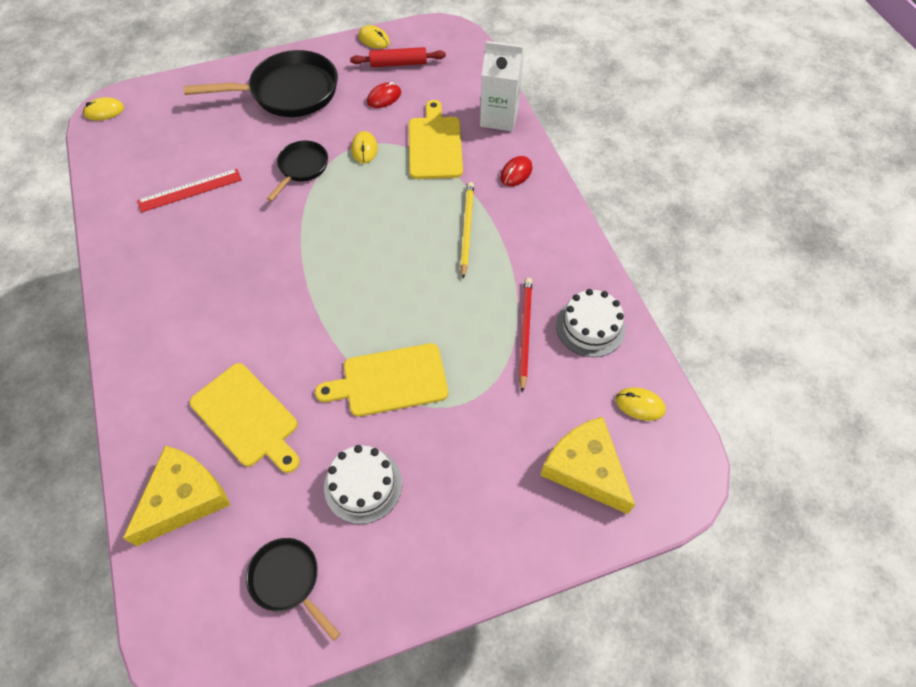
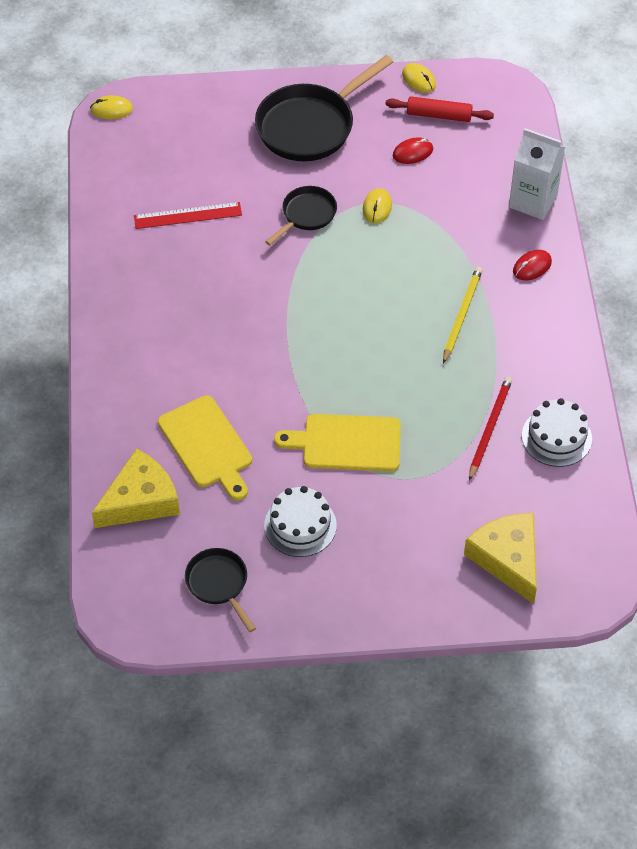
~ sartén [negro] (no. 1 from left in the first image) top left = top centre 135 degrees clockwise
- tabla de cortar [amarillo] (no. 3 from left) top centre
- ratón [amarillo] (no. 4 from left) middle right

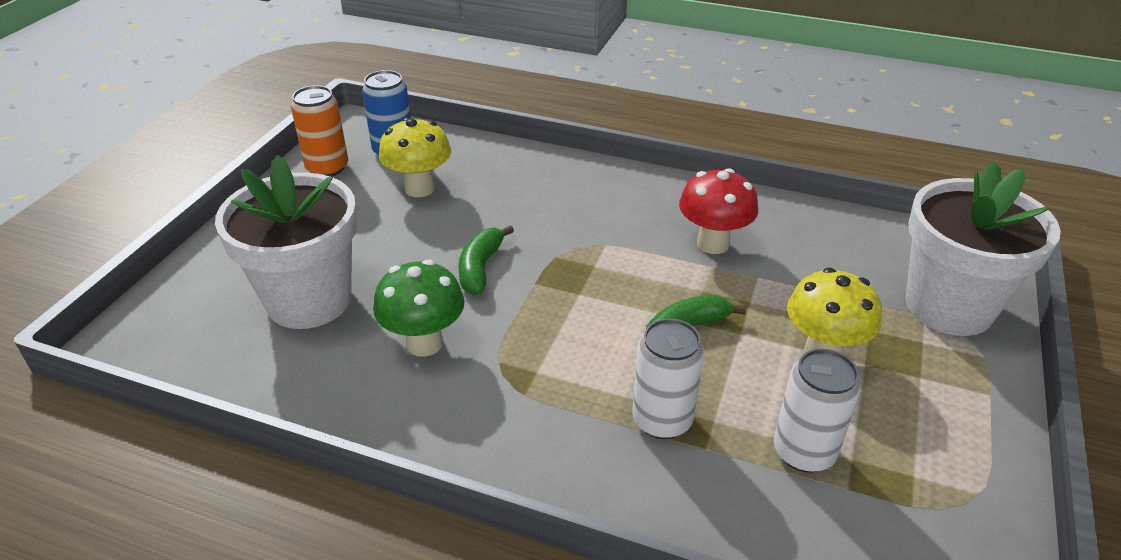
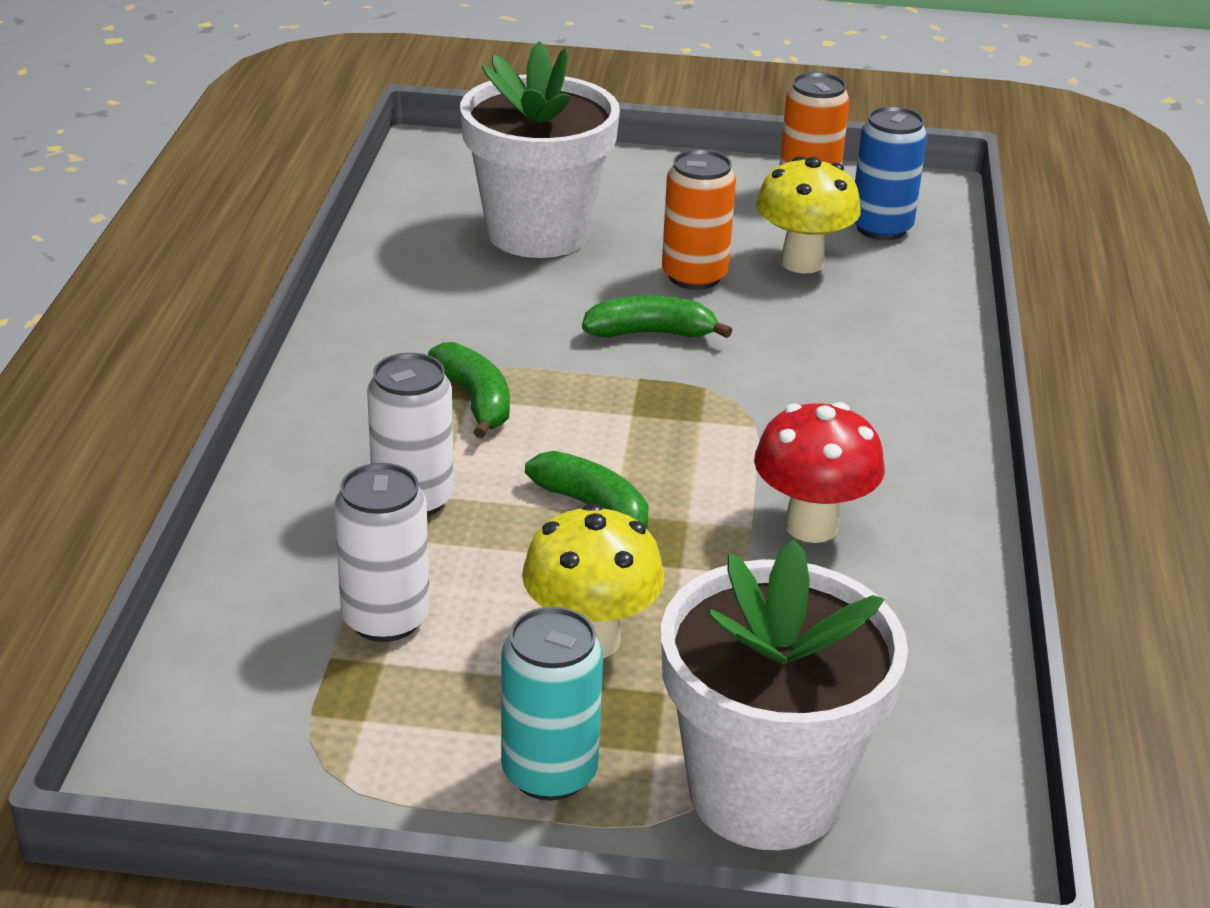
- seta [verde] centre
+ plátano [verde] (no. 1 from left) centre
+ lata [turquesa] bottom centre
+ lata [naranja] (no. 1 from left) top centre

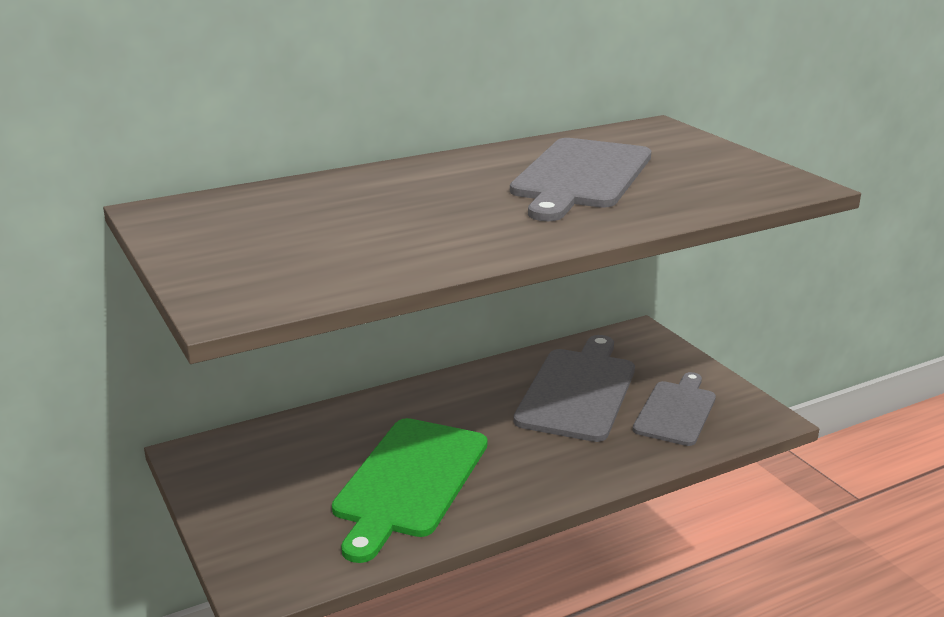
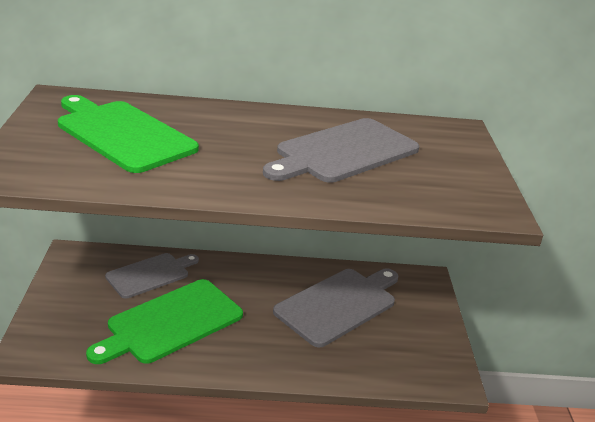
~ tabla de cortar [gris] (no. 3 from left in the first image) middle right to tabla de cortar [gris] (no. 1 from left) middle left
+ tabla de cortar [verde] (no. 1 from left) top left

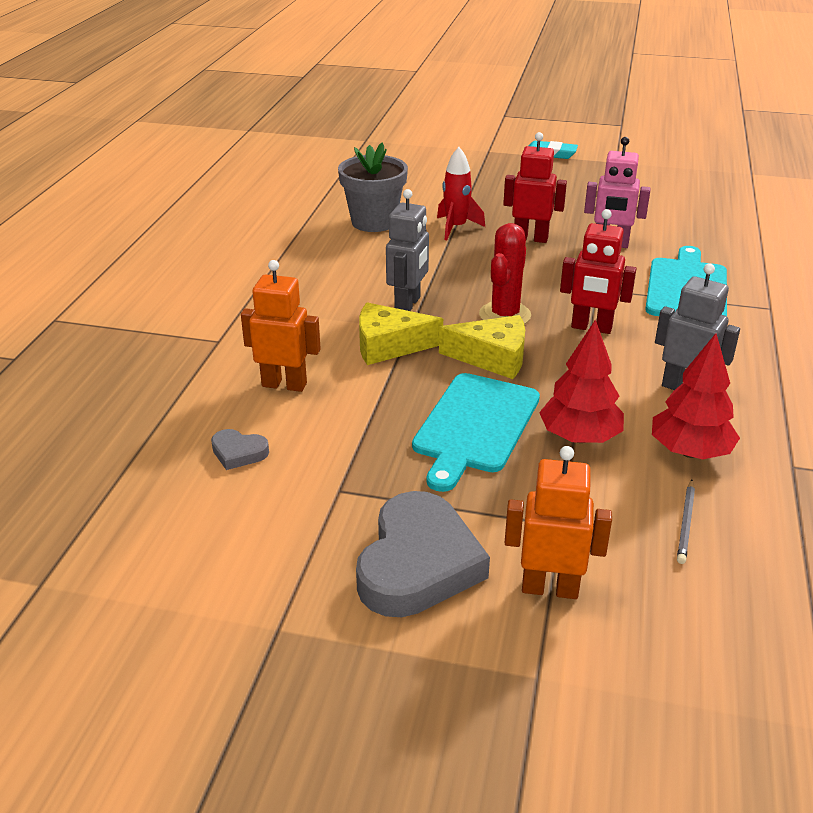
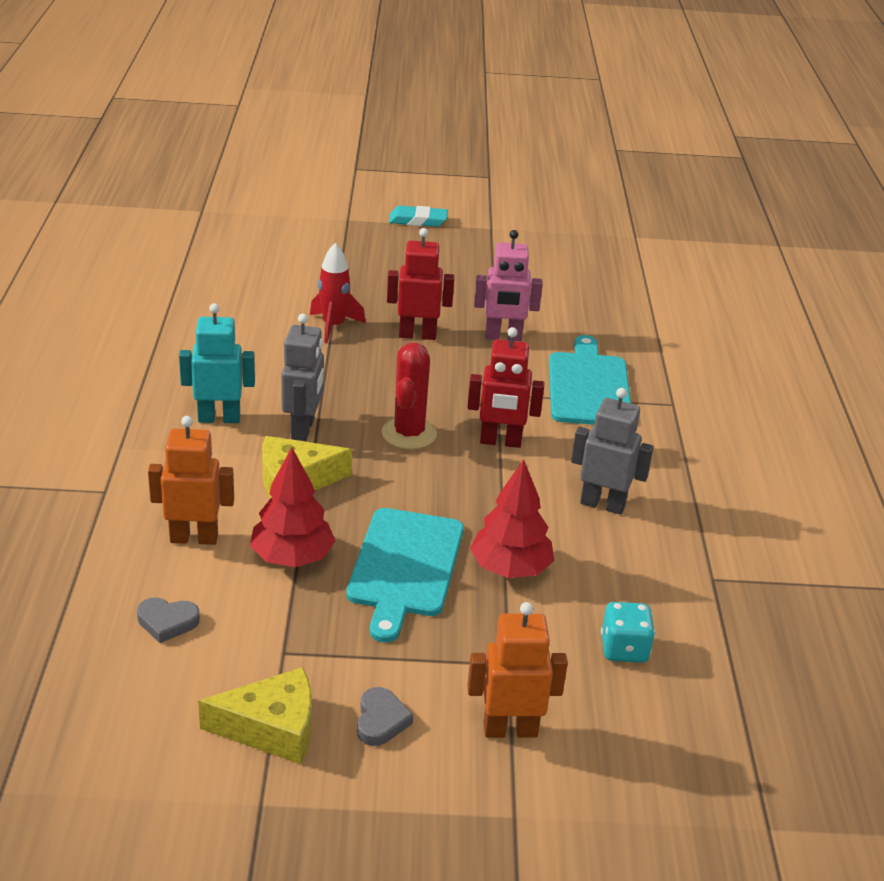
- maceta [gris] top centre
~ corazón [gris] (no. 2 from left) bottom centre = bottom centre x0.45
~ queso [amarillo] (no. 2 from left in the first image) centre to queso [amarillo] (no. 1 from left) bottom left
~ árbol [rojo] (no. 2 from left in the first image) middle right to árbol [rojo] (no. 1 from left) middle left
~ lápiz [gris] middle right to dado [turquesa] bottom right
+ robot [turquesa] middle left

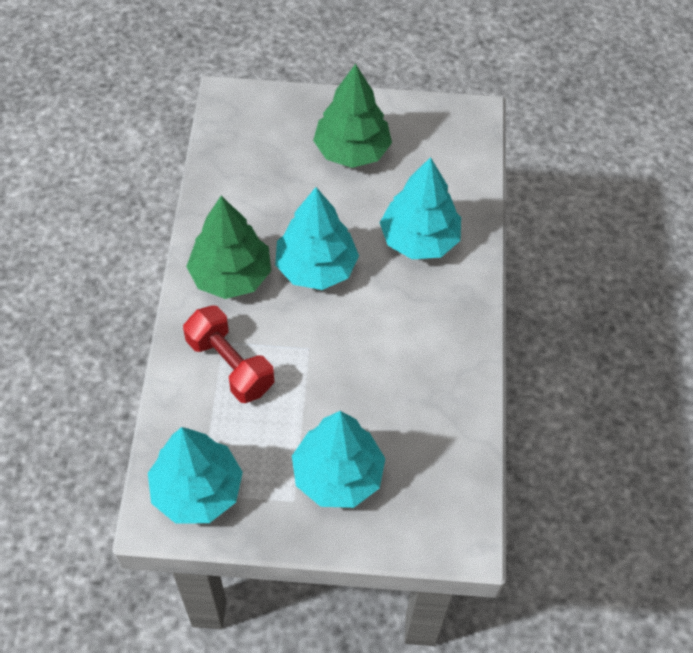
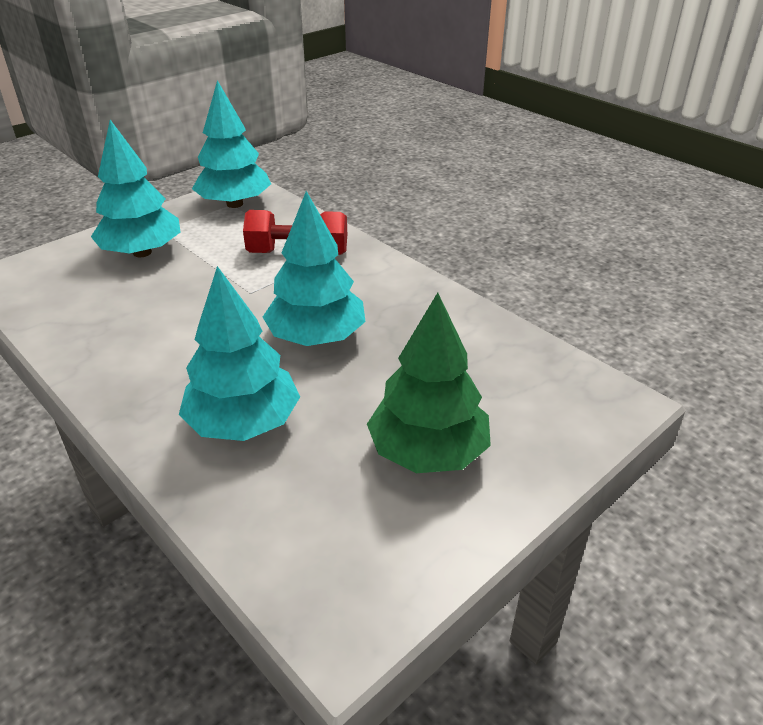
- árbol [verde] (no. 1 from left) middle left

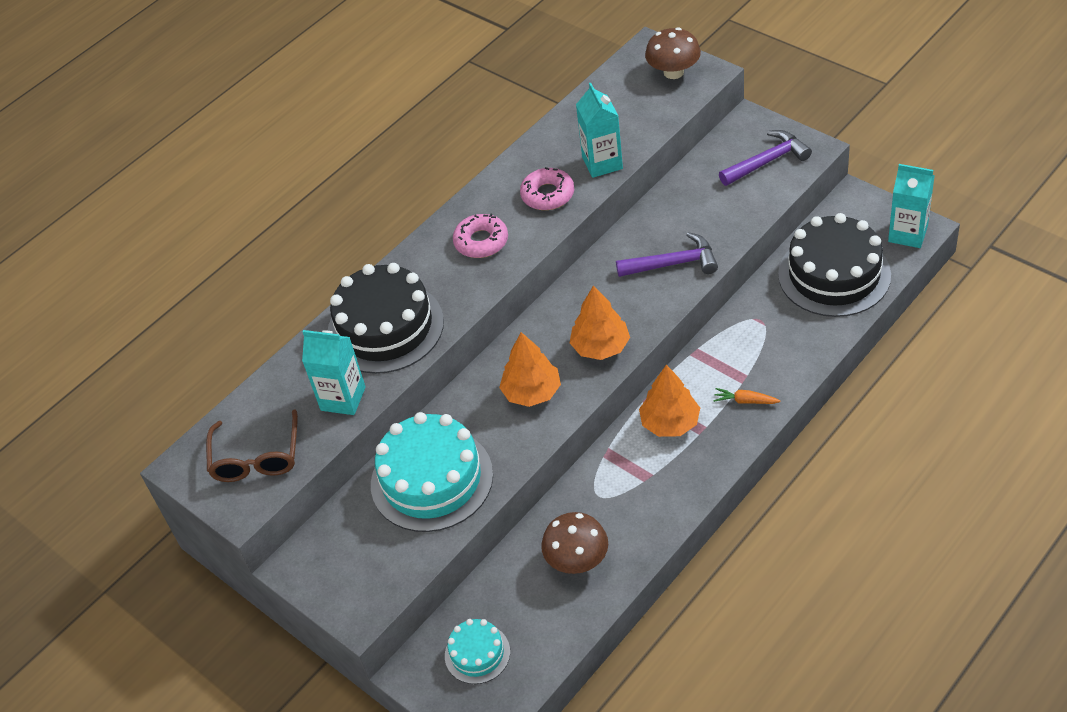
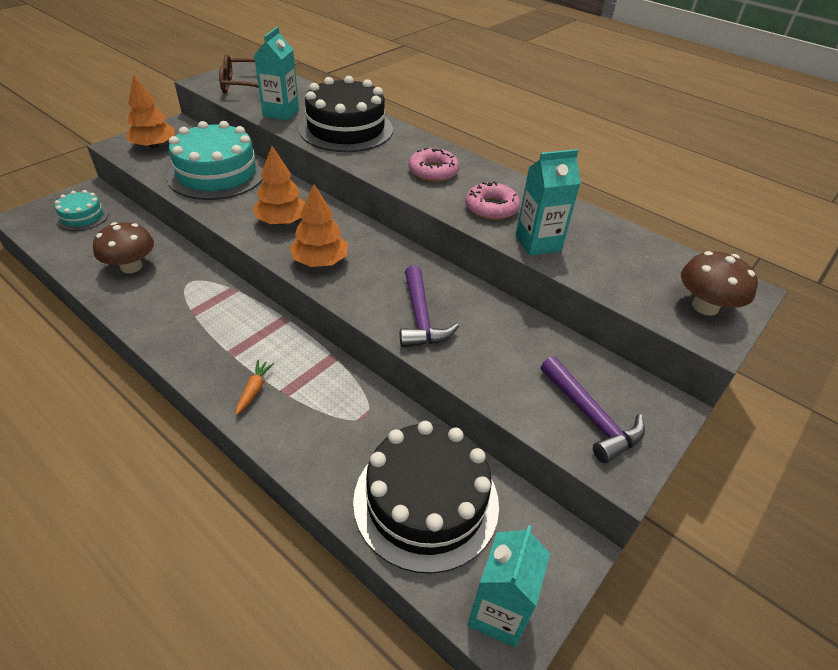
~ árbol [naranja] (no. 3 from left in the first image) centre to árbol [naranja] (no. 1 from left) top left

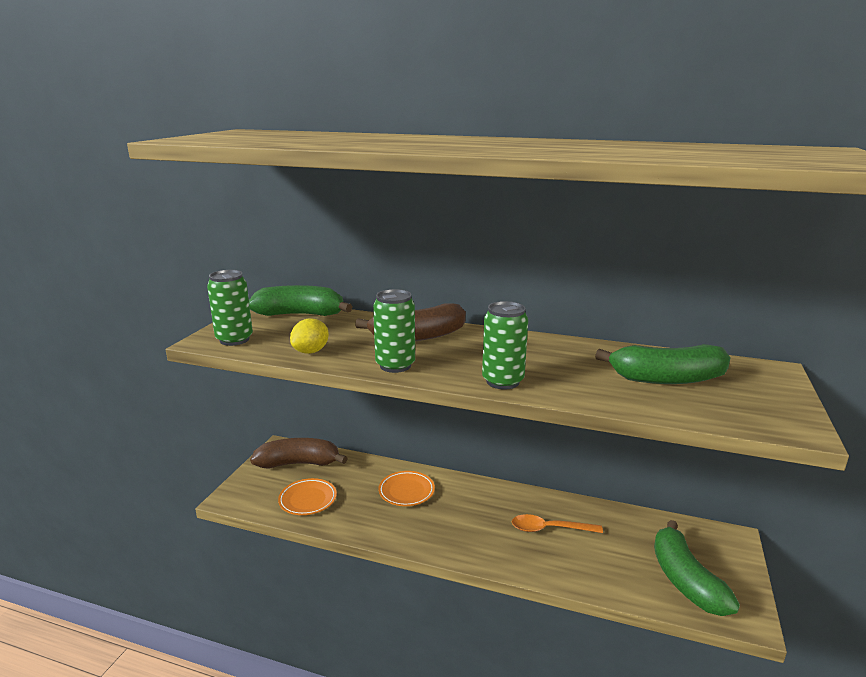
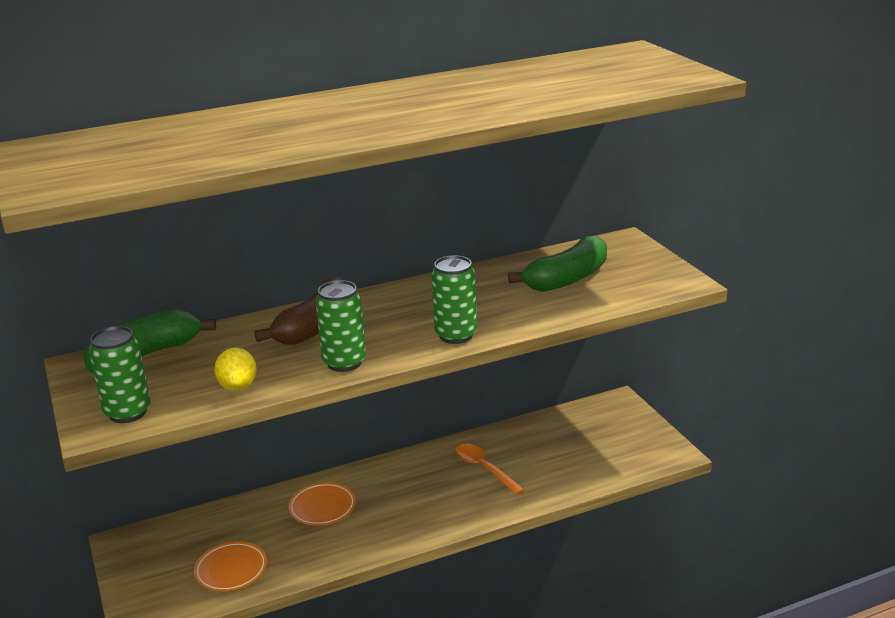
- plátano [marrón] (no. 1 from left) bottom centre
~ cuchara [naranja] bottom centre = bottom centre 90 degrees clockwise
- plátano [verde] (no. 3 from left) bottom right

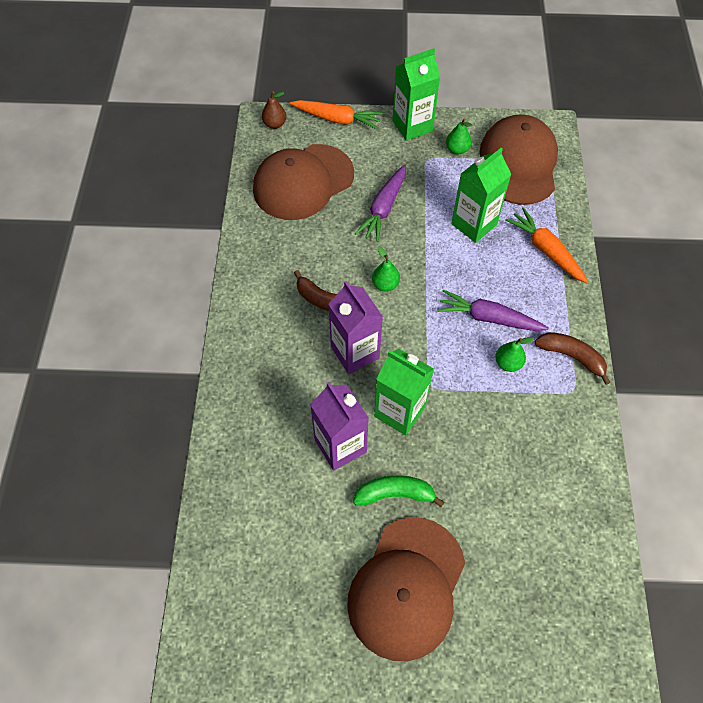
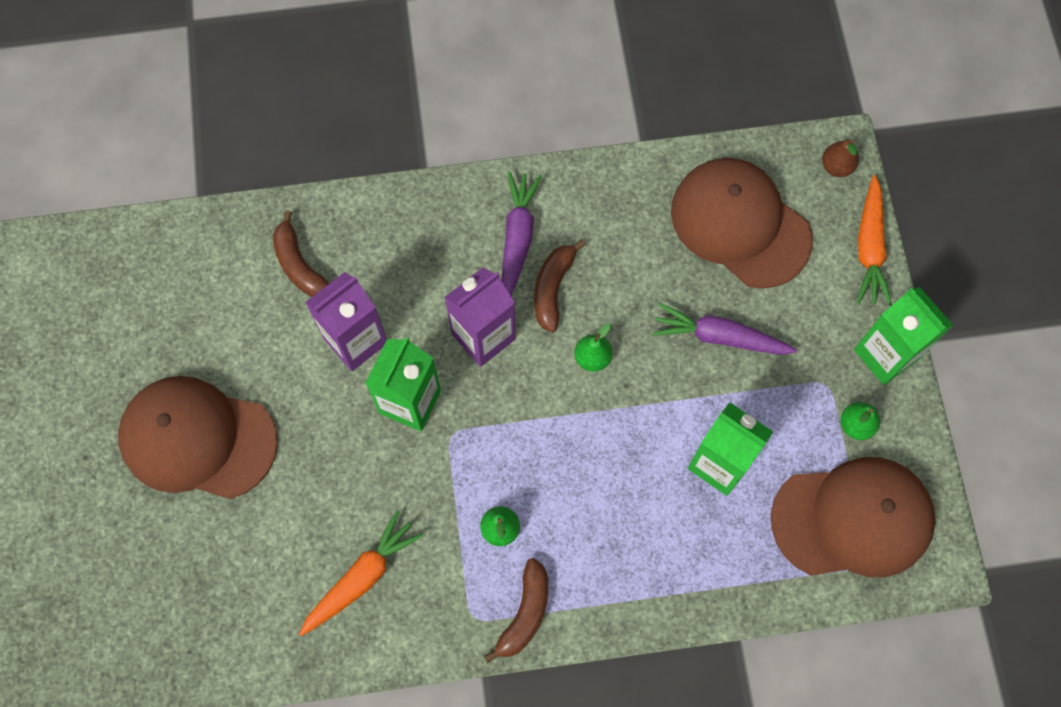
- plátano [verde] bottom centre
~ zanahoria [morado] (no. 2 from left in the first image) middle right to zanahoria [morado] (no. 1 from left) top centre
~ zanahoria [naranja] (no. 2 from left in the first image) middle right to zanahoria [naranja] (no. 1 from left) bottom centre
+ plátano [marrón] (no. 1 from left) middle left

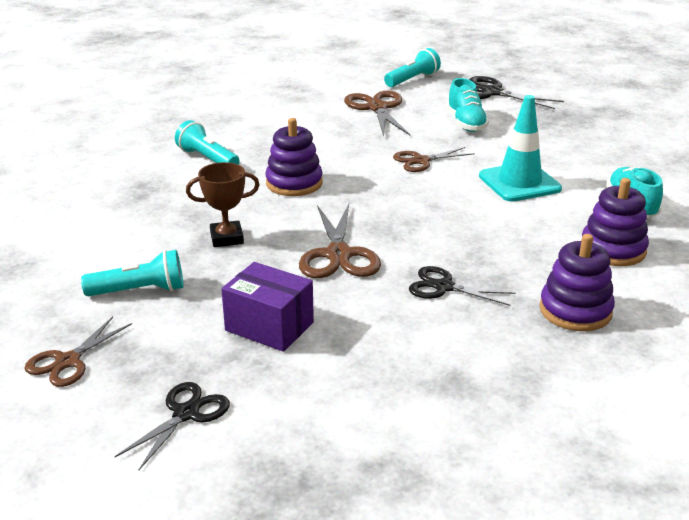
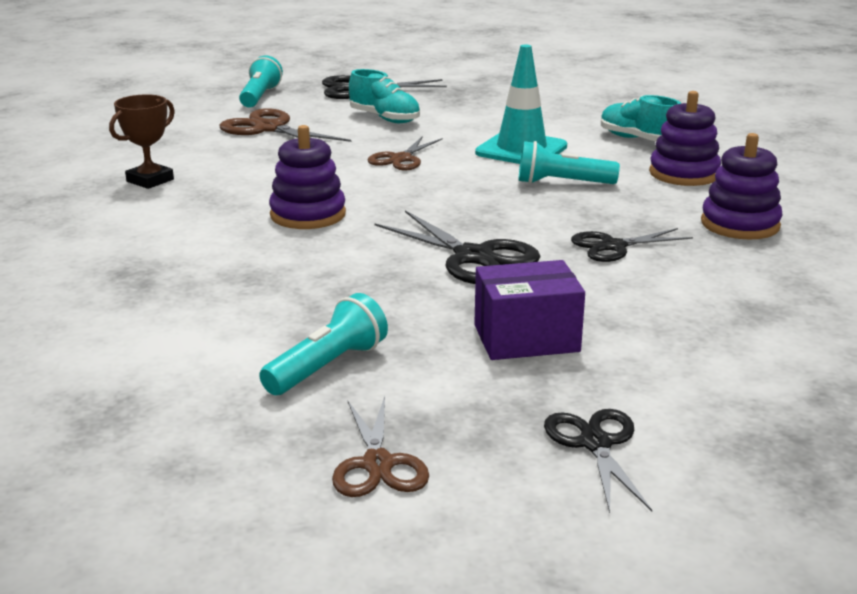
~ lámpara de mano [turquesa] (no. 2 from left in the first image) top left to lámpara de mano [turquesa] (no. 3 from left) top centre
~ trofeo [marrón] middle left to top left
~ tijeras [marrón] (no. 2 from left) centre to tijeras [negro] (no. 2 from left) centre

